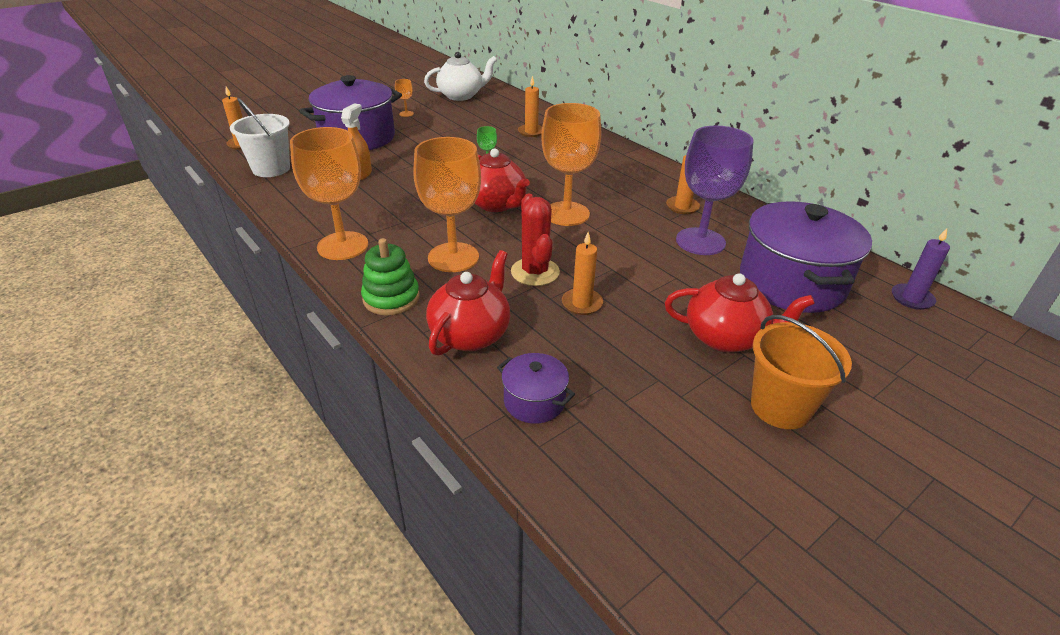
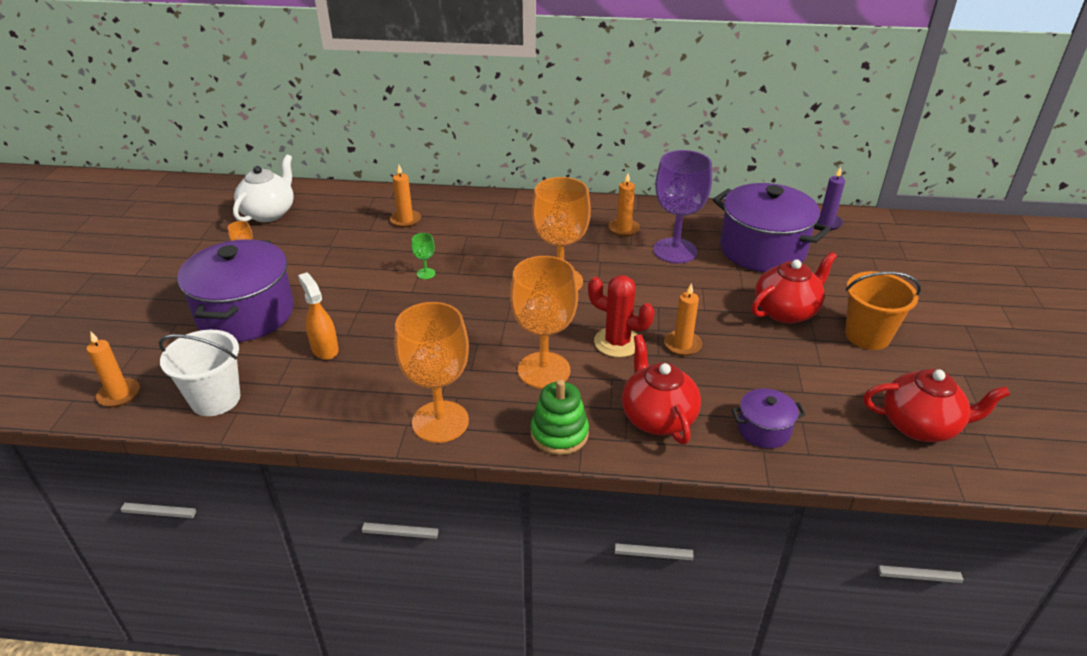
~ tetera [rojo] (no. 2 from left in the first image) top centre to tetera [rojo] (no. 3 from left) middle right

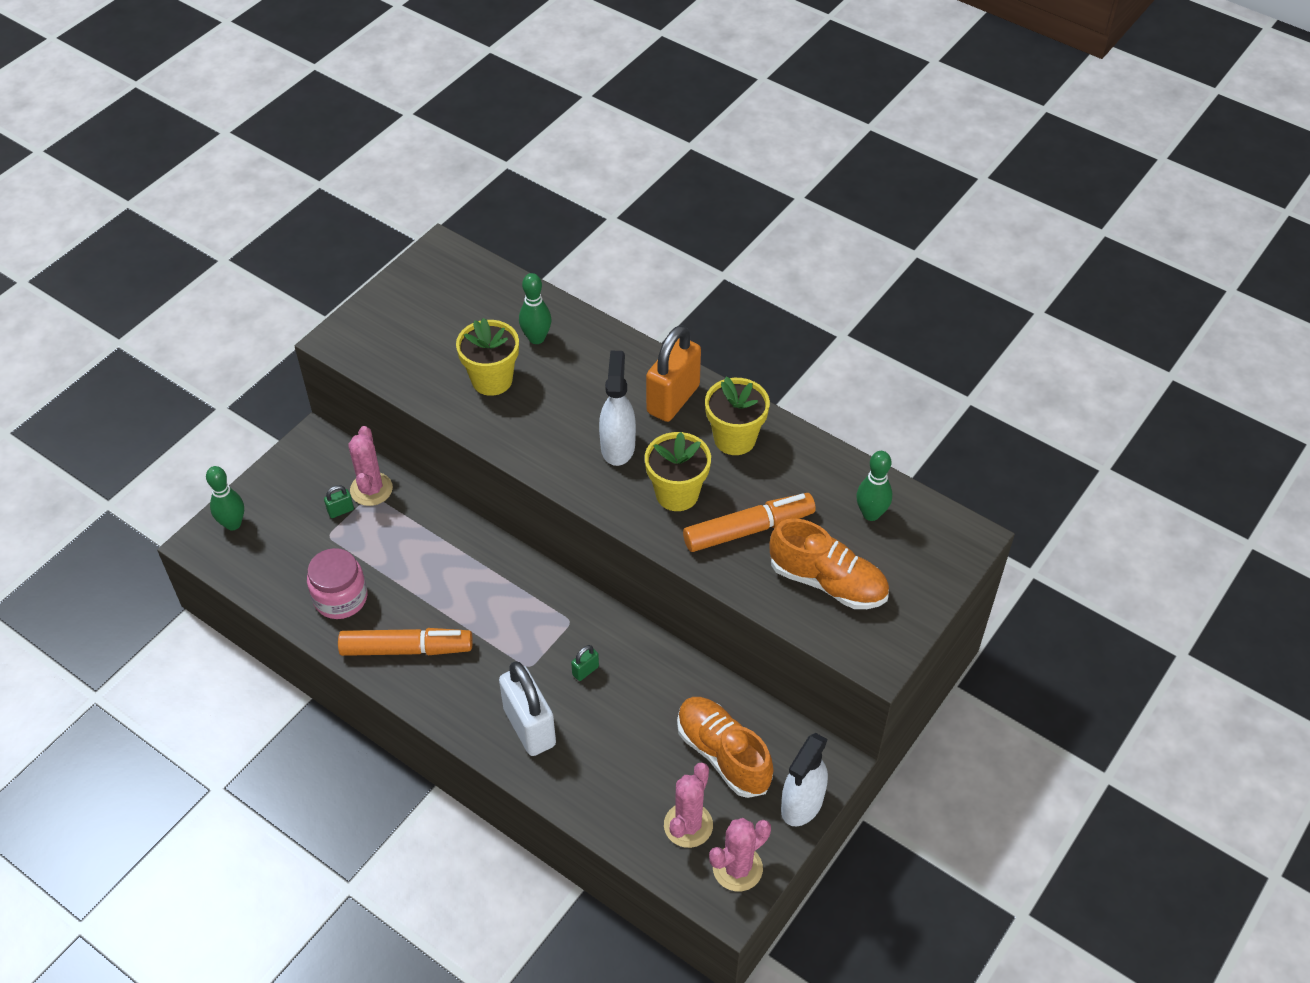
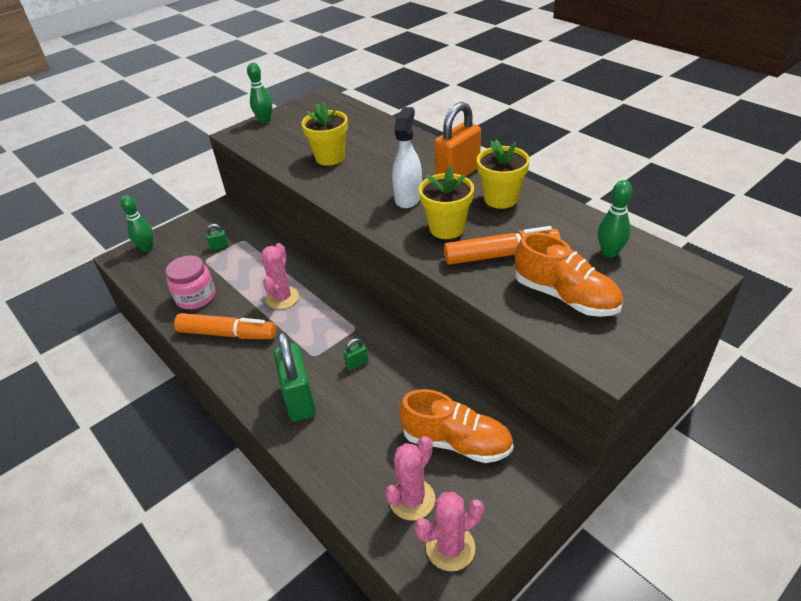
~ cactus [rosa] (no. 1 from left) middle left to centre
~ candado [blanco] bottom centre to candado [verde] (no. 2 from left) centre
~ bolo [verde] (no. 2 from left) top centre to top left
~ zapato [naranja] (no. 1 from left) bottom centre = bottom centre 135 degrees clockwise
- pulverizador [blanco] (no. 2 from left) bottom centre

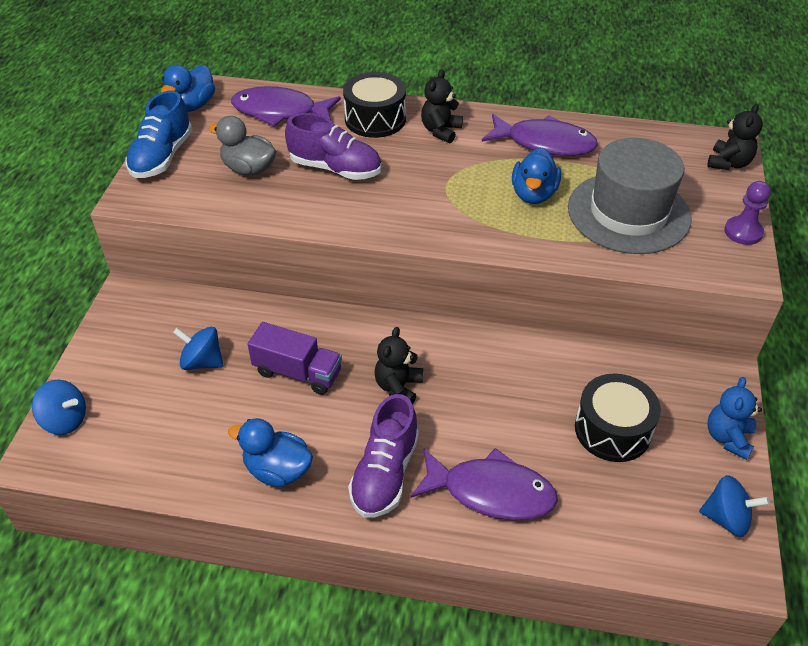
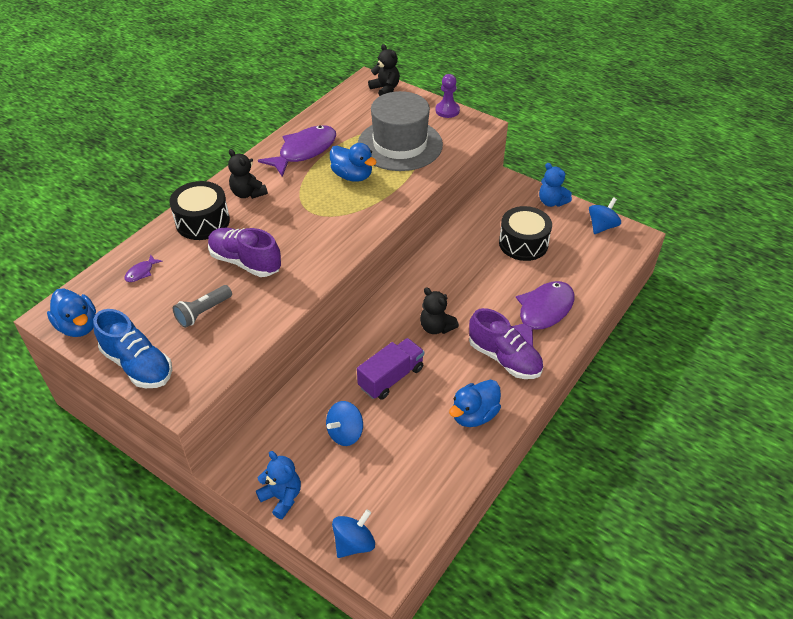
~ pato [gris] top left to lámpara de mano [gris] middle left
~ pez [morado] (no. 1 from left) top centre = middle left x0.41
~ zapato [morado] (no. 1 from left) top centre = middle left 105 degrees counterclockwise
+ osito [azul] (no. 1 from left) bottom centre

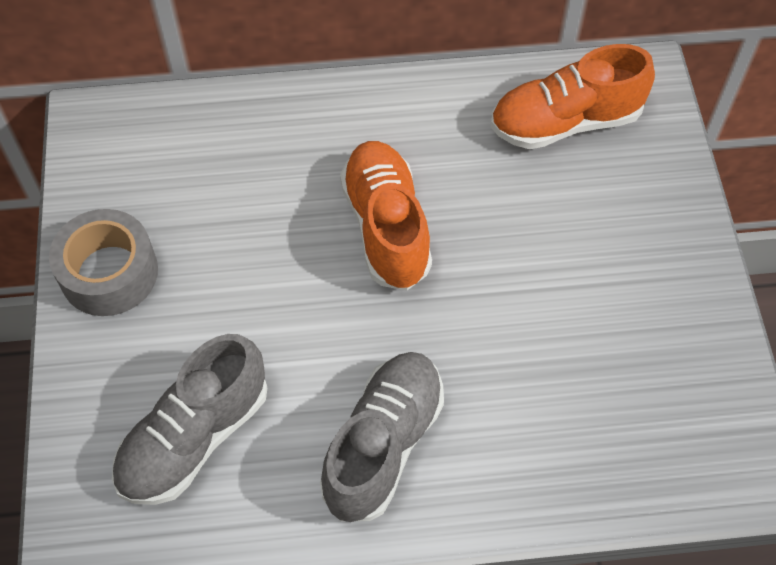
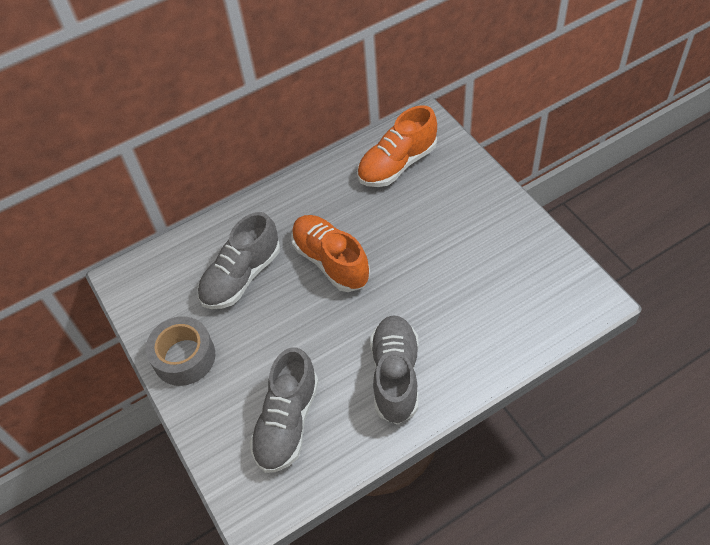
+ zapato [gris] (no. 1 from left) centre

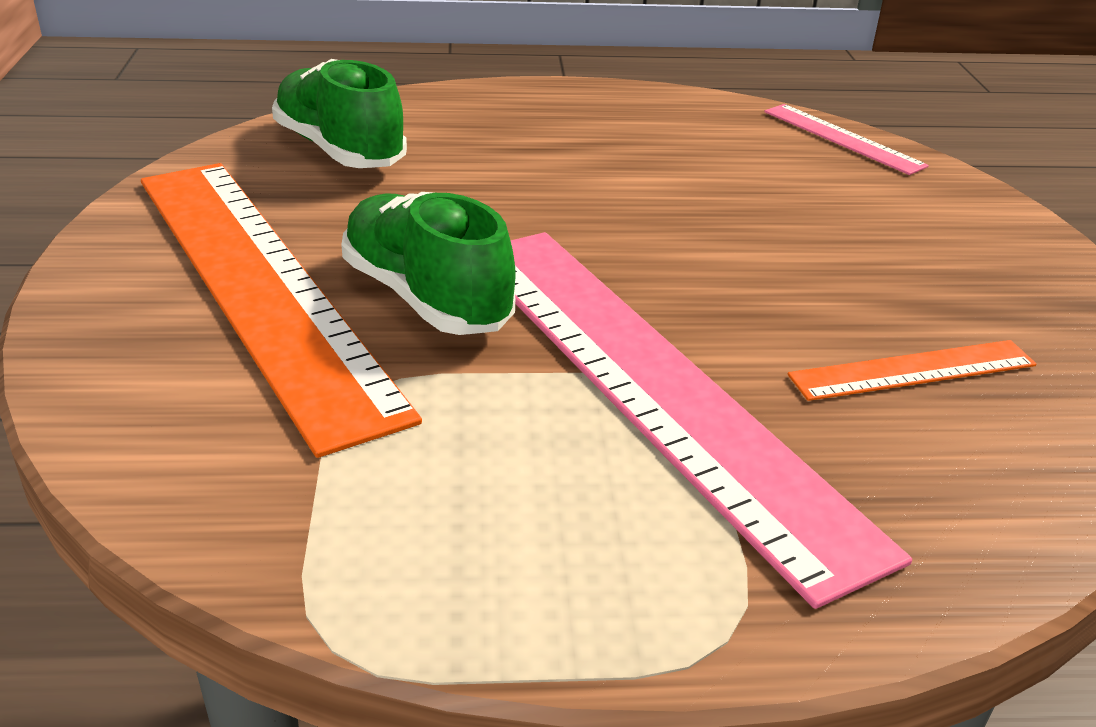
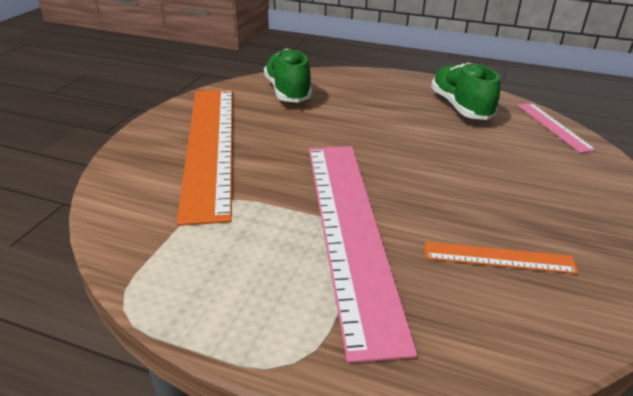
~ zapato [verde] (no. 2 from left) centre to top right

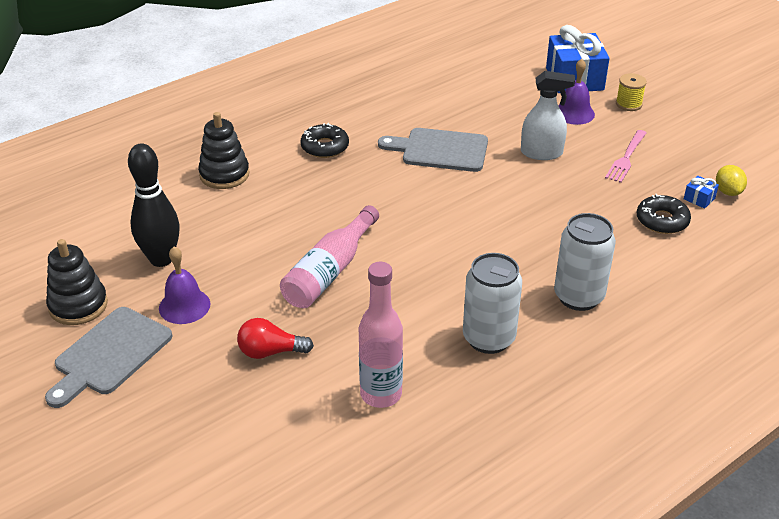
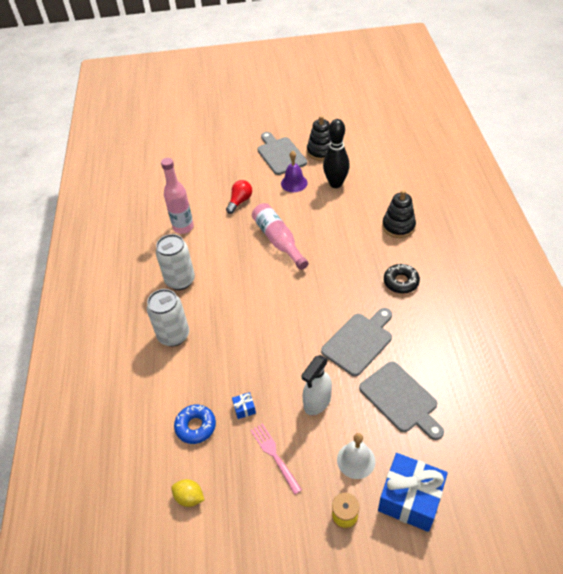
~ campana [morado] (no. 2 from left) top right to campana [blanco] bottom centre
~ rosquilla [negro] (no. 2 from left) middle right to rosquilla [azul] bottom centre
~ regalo [azul] (no. 2 from left in the first image) middle right to regalo [azul] (no. 1 from left) bottom centre
+ tabla de cortar [gris] (no. 3 from left) bottom right

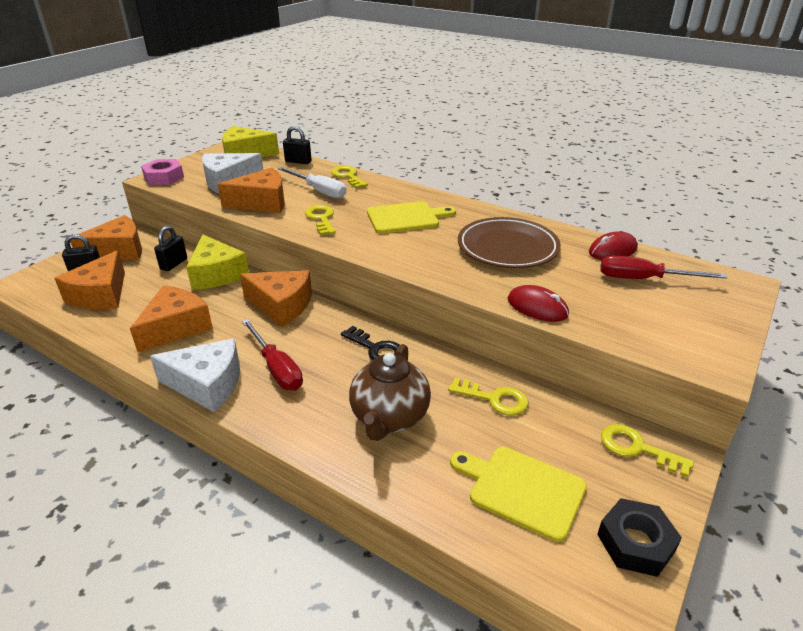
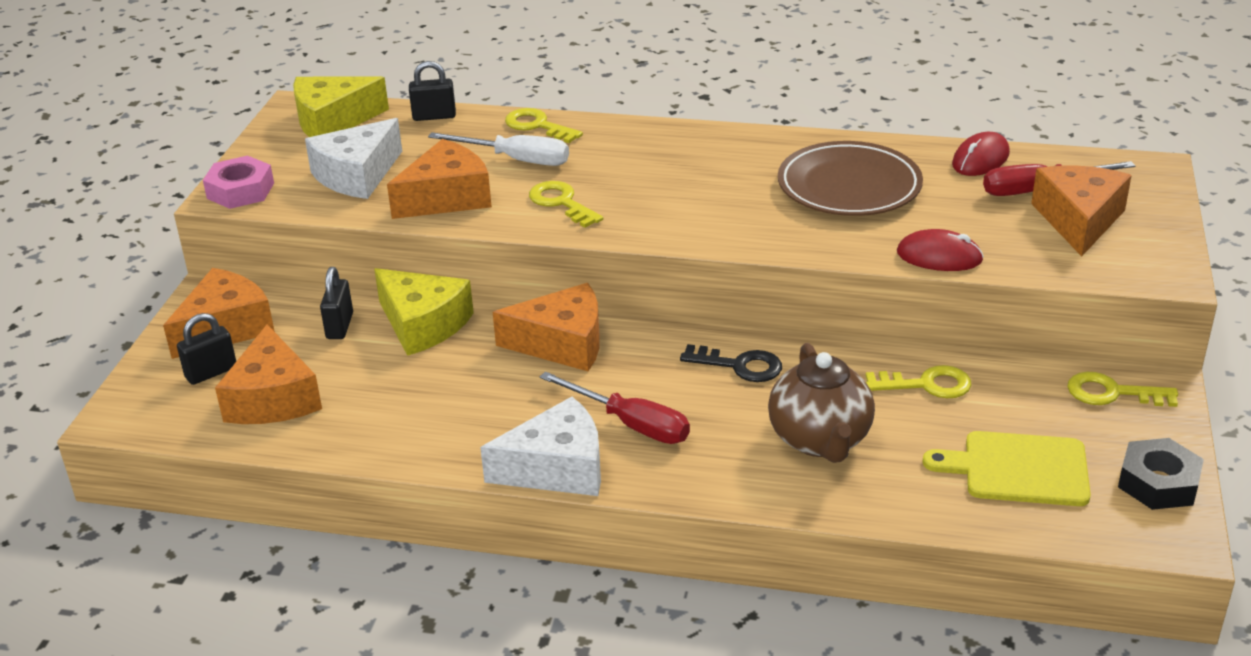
~ queso [naranja] (no. 3 from left in the first image) middle left to queso [naranja] (no. 5 from left) top right
- tabla de cortar [amarillo] (no. 1 from left) centre

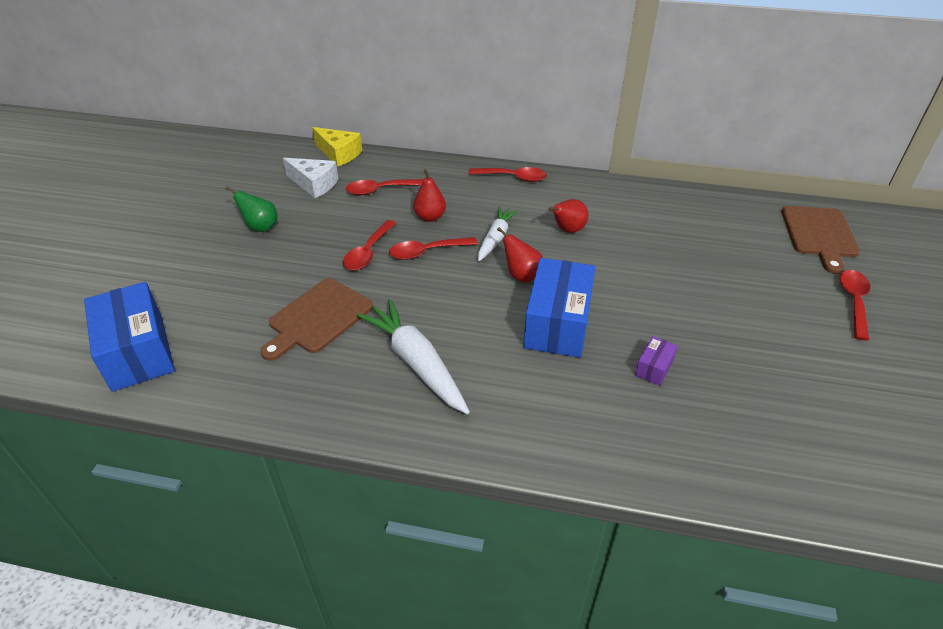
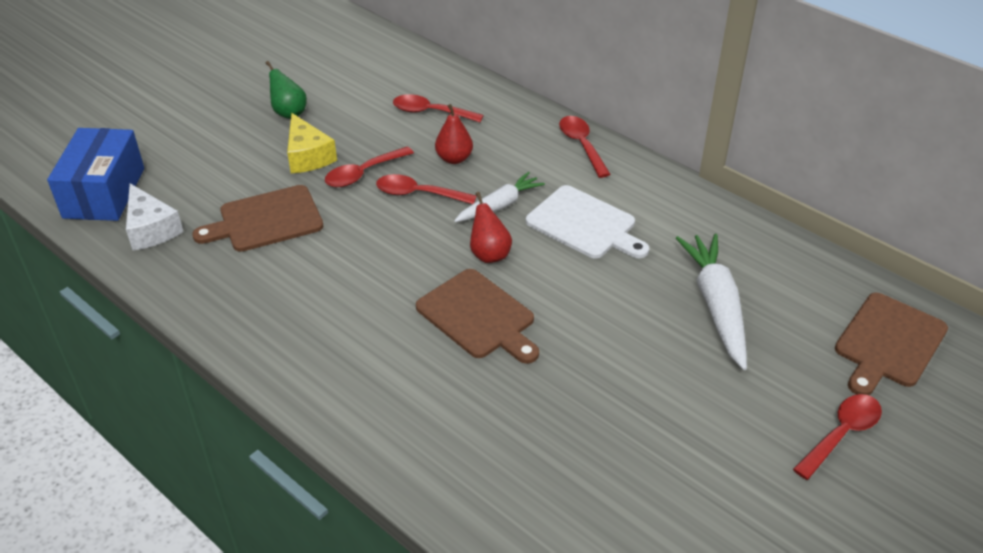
~ queso [blanco] top left to middle left
~ queso [amarillo] top centre to top left
~ zanahoria [blanco] (no. 1 from left in the first image) centre to zanahoria [blanco] (no. 2 from left) middle right
~ cuchara [rojo] (no. 4 from left) top centre = top centre 150 degrees counterclockwise
~ caja [azul] (no. 2 from left) centre to tabla de cortar [marrón] (no. 2 from left) centre
~ pera [rojo] (no. 3 from left) centre to tabla de cortar [blanco] centre
- caja [morado] middle right

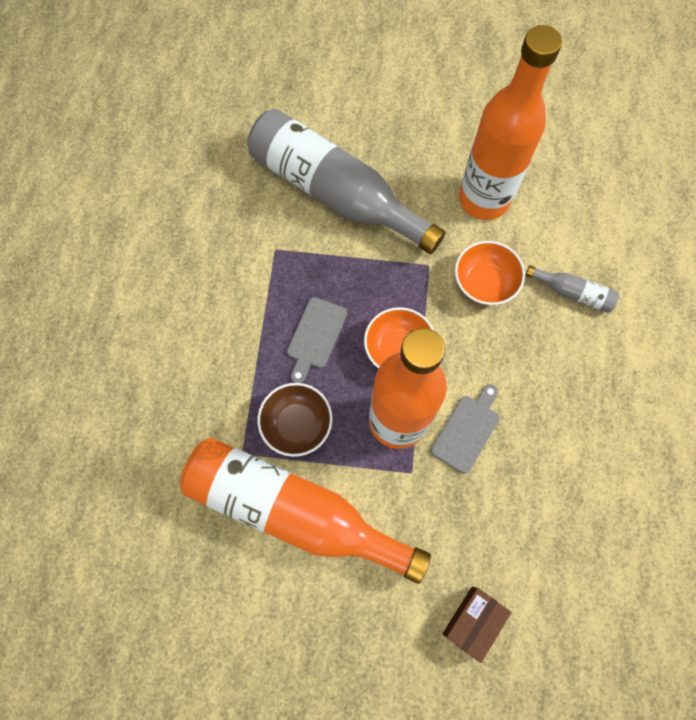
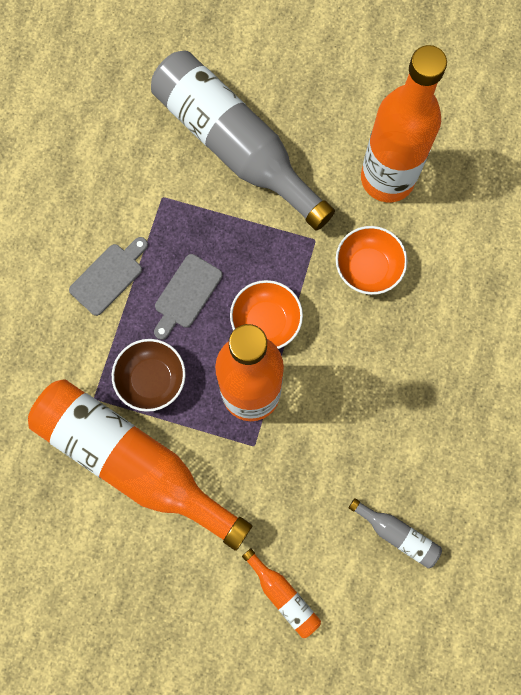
~ tabla de cortar [gris] (no. 2 from left in the first image) middle right to tabla de cortar [gris] (no. 1 from left) middle left
~ caja [marrón] bottom right to botella [naranja] (no. 3 from left) bottom centre
~ botella [gris] (no. 2 from left) middle right to bottom right

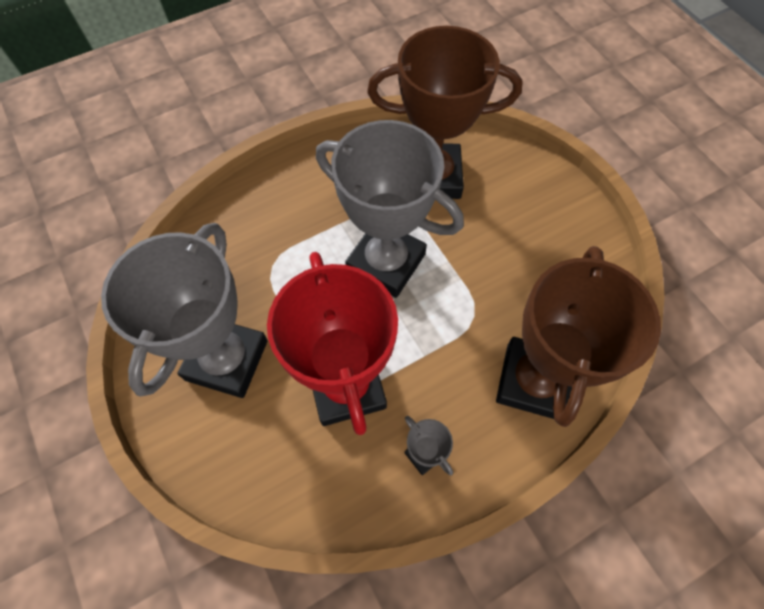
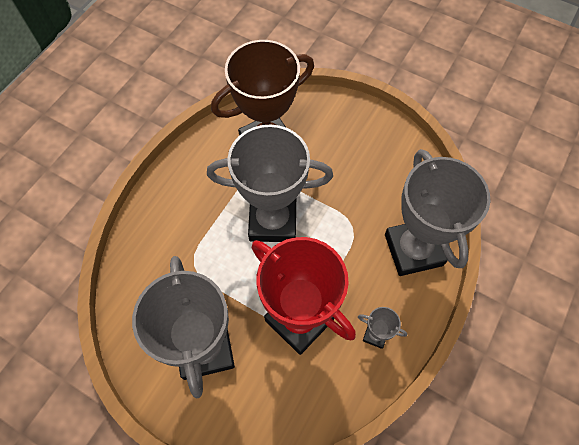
~ trofeo [marrón] (no. 2 from left) middle right to trofeo [gris] (no. 4 from left) middle right

